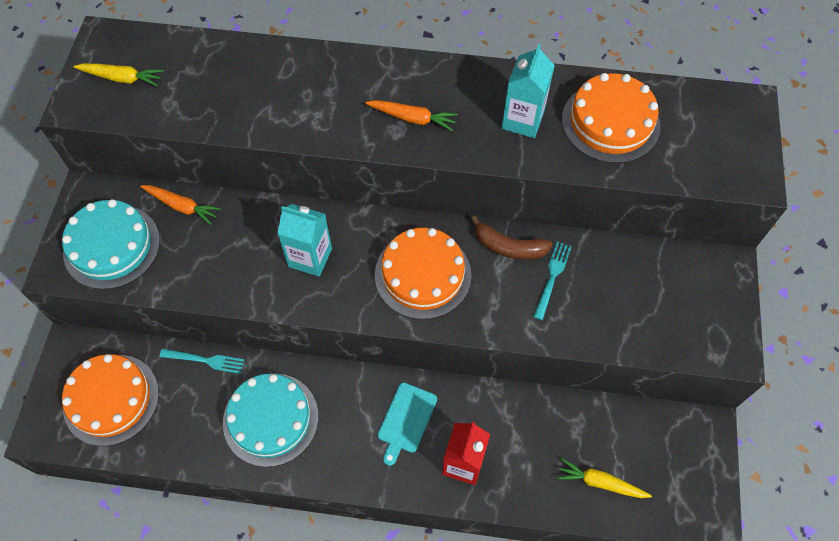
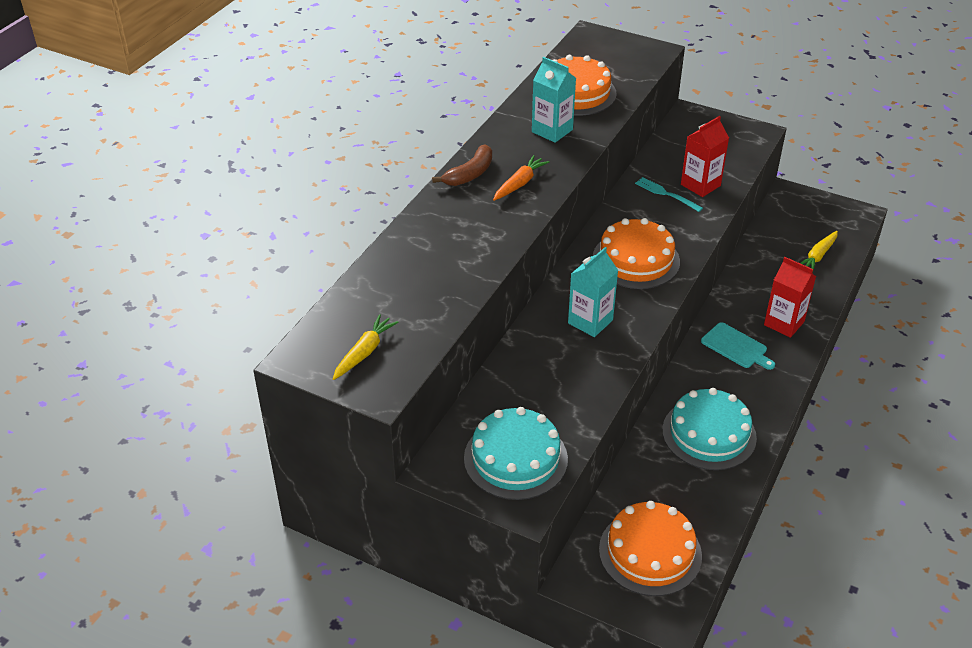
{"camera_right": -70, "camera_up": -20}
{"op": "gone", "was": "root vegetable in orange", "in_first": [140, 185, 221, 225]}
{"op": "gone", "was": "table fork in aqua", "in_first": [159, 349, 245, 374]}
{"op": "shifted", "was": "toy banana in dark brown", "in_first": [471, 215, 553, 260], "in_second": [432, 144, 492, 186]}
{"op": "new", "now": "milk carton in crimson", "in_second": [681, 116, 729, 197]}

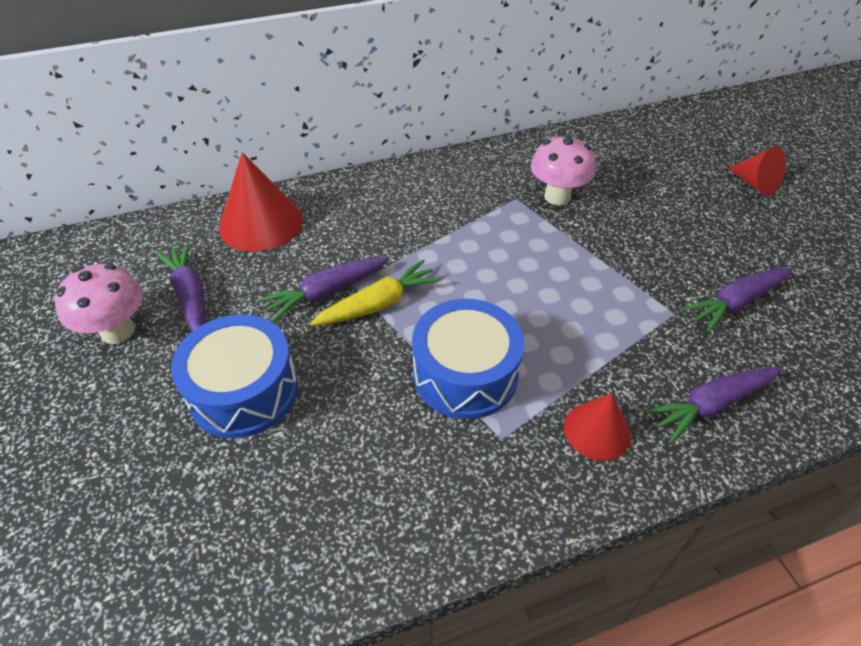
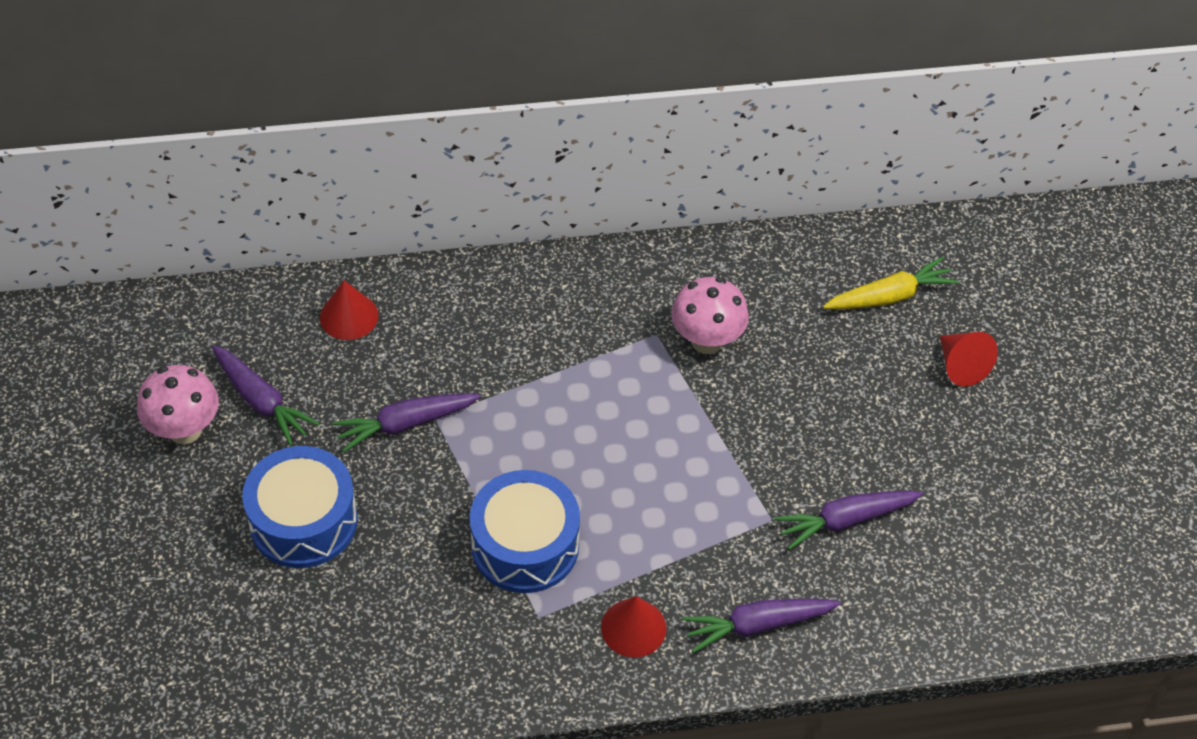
{"camera_right": 10, "camera_up": 5}
{"op": "rotated", "was": "root vegetable in violet", "in_first": [156, 243, 205, 331], "in_second": [212, 345, 320, 446], "clockwise": 150}
{"op": "scaled", "was": "cone in crimson", "in_first": [219, 152, 303, 252], "in_second": [320, 280, 379, 340], "ratio": 0.6}
{"op": "shifted", "was": "root vegetable in yellow", "in_first": [310, 260, 442, 326], "in_second": [823, 257, 958, 309]}

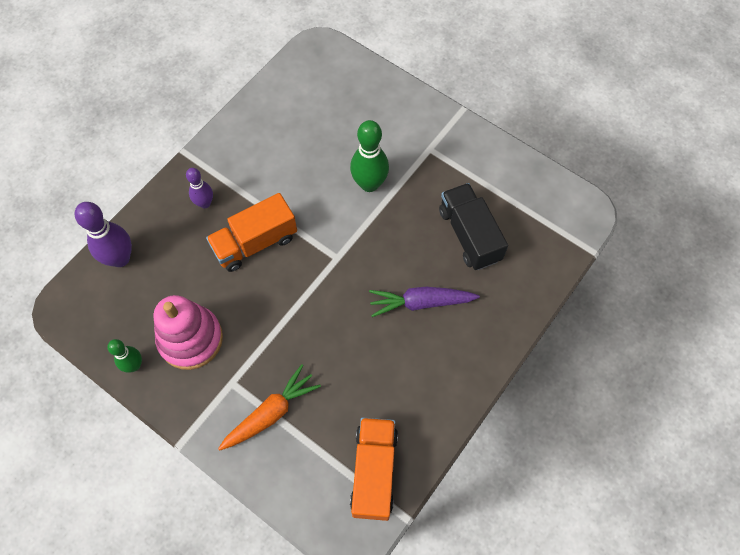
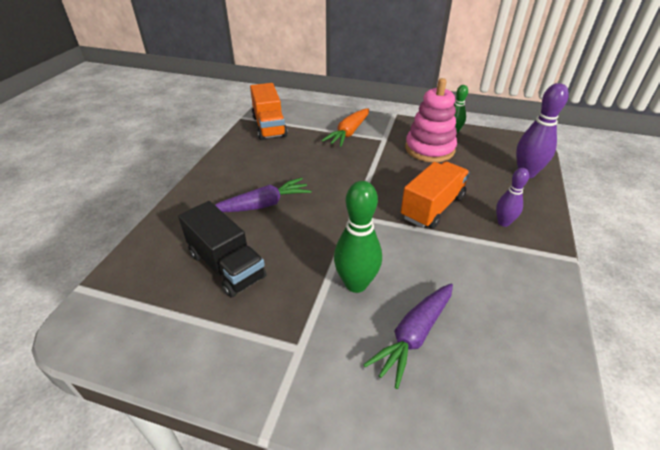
{"camera_right": 160, "camera_up": -25}
{"op": "new", "now": "root vegetable in violet", "in_second": [363, 283, 453, 389]}

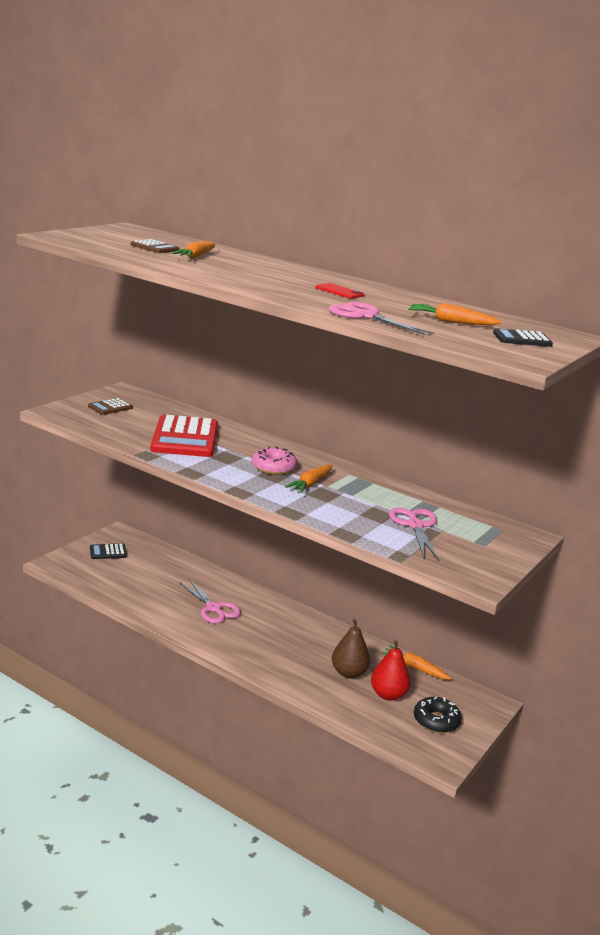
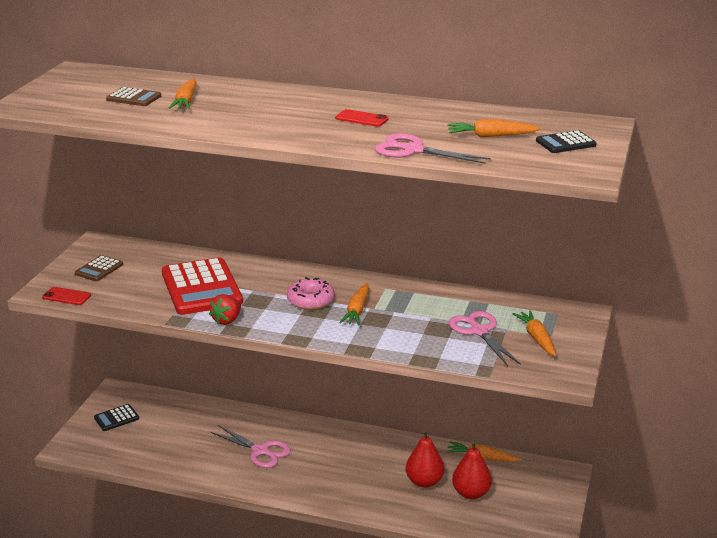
{"camera_right": -15, "camera_up": 5}
{"op": "repainted", "was": "toy pear in dark brown", "now": "toy pear in crimson", "in_first": [332, 619, 370, 678], "in_second": [406, 430, 444, 488]}
{"op": "gone", "was": "glazed donut in black", "in_first": [414, 697, 462, 733]}
{"op": "new", "now": "mobile phone in crimson", "in_second": [42, 287, 91, 305]}
{"op": "new", "now": "berry in crimson", "in_second": [209, 294, 241, 325]}
{"op": "new", "now": "root vegetable in orange", "in_second": [512, 310, 556, 356]}

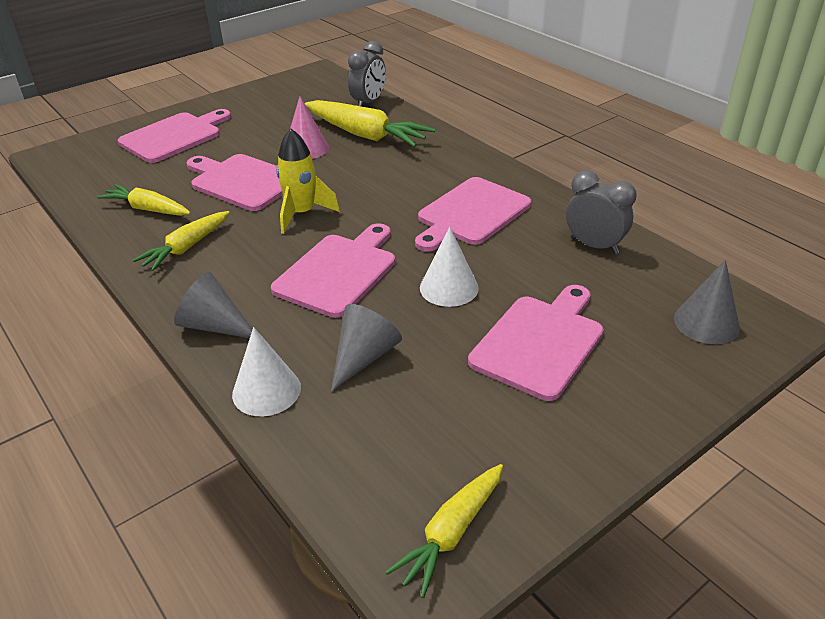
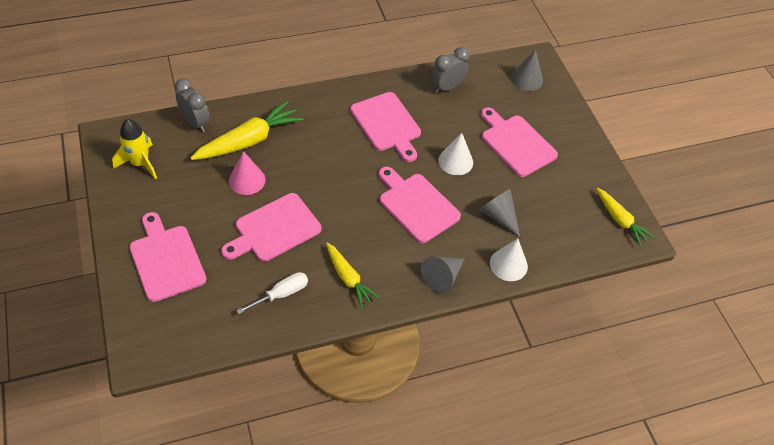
{"camera_right": -75, "camera_up": 15}
{"op": "swapped", "was": "root vegetable in yellow", "now": "screwdriver in snow-white", "in_first": [97, 184, 191, 216], "in_second": [236, 272, 308, 314]}
{"op": "shifted", "was": "toy rocket in yellow", "in_first": [276, 129, 340, 234], "in_second": [112, 119, 157, 180]}

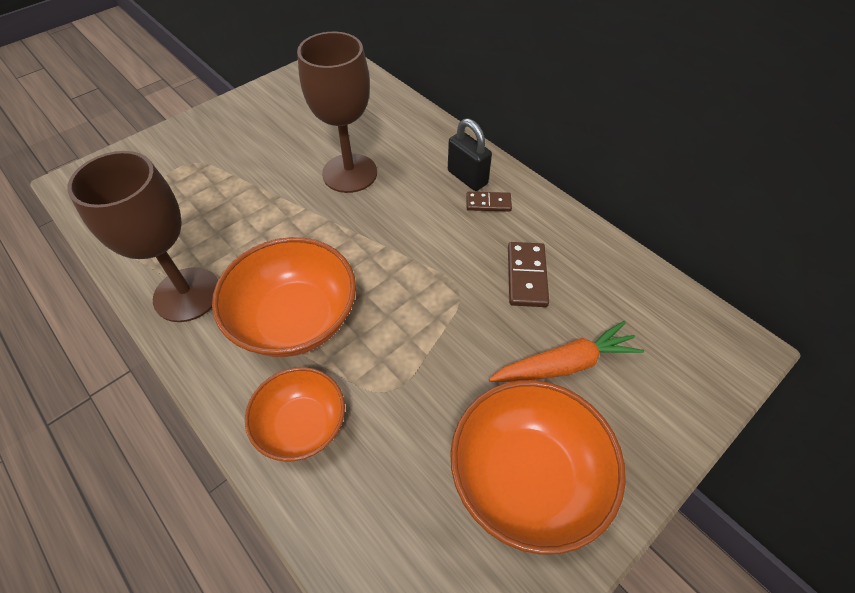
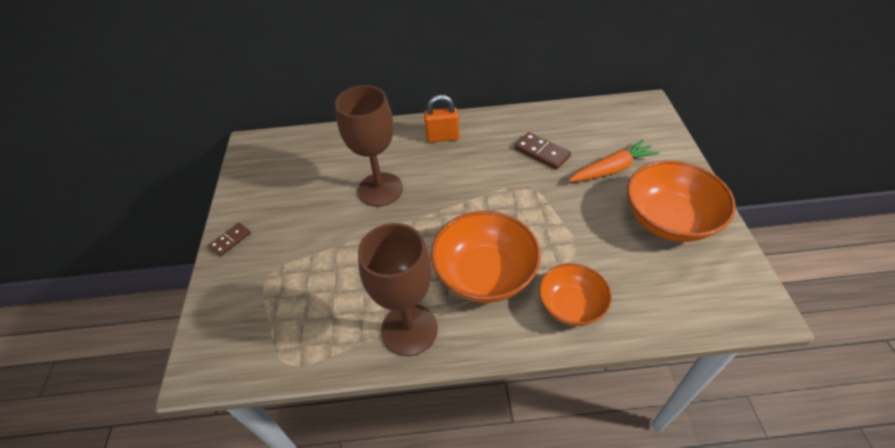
{"camera_right": -50, "camera_up": -5}
{"op": "repainted", "was": "lock in black", "now": "lock in orange", "in_first": [448, 118, 492, 191], "in_second": [424, 95, 459, 143]}
{"op": "shifted", "was": "domino in dark brown", "in_first": [466, 192, 512, 212], "in_second": [209, 223, 251, 256]}
{"op": "rotated", "was": "root vegetable in orange", "in_first": [489, 321, 644, 382], "in_second": [568, 139, 659, 182], "clockwise": 45}

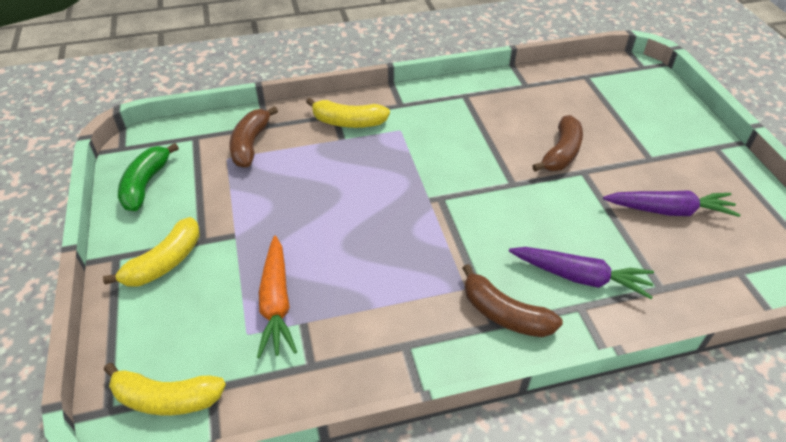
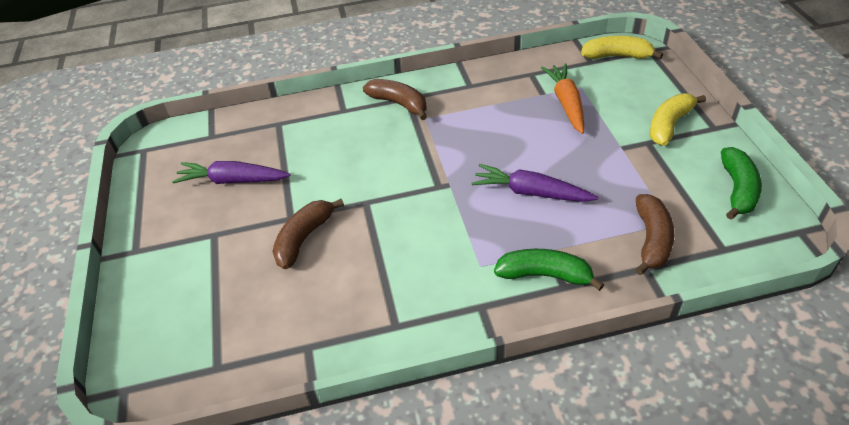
{"camera_right": -175, "camera_up": 0}
{"op": "repainted", "was": "toy banana in yellow", "now": "toy banana in emerald", "in_first": [306, 98, 390, 128], "in_second": [494, 249, 604, 291]}
{"op": "shifted", "was": "root vegetable in violet", "in_first": [509, 247, 654, 299], "in_second": [471, 164, 598, 202]}

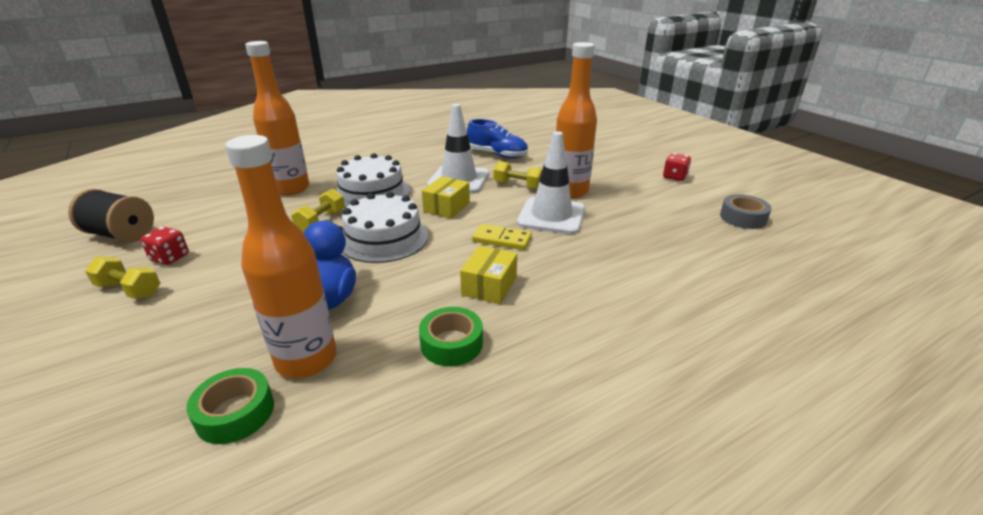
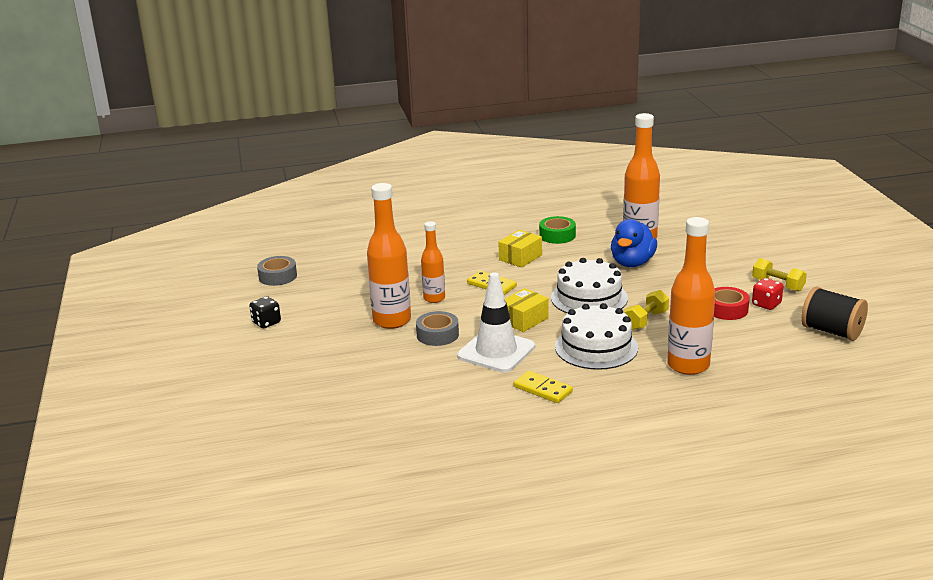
{"camera_right": -160, "camera_up": -5}
{"op": "gone", "was": "tape in emerald", "in_first": [186, 368, 274, 444]}
{"op": "gone", "was": "lace-up shoe in blue", "in_first": [467, 119, 528, 158]}
{"op": "swapped", "was": "hand weight in yellow", "now": "tape in gray", "in_first": [494, 161, 542, 189], "in_second": [416, 311, 459, 346]}
{"op": "swapped", "was": "safety cone in snow-white", "now": "drink bottle in orange", "in_first": [517, 131, 585, 234], "in_second": [421, 221, 445, 303]}
{"op": "repainted", "was": "game die in crimson", "now": "game die in black", "in_first": [663, 153, 691, 181], "in_second": [249, 296, 281, 328]}
{"op": "new", "now": "domino in yellow", "in_second": [514, 371, 573, 403]}
{"op": "new", "now": "tape in crimson", "in_second": [714, 287, 750, 320]}

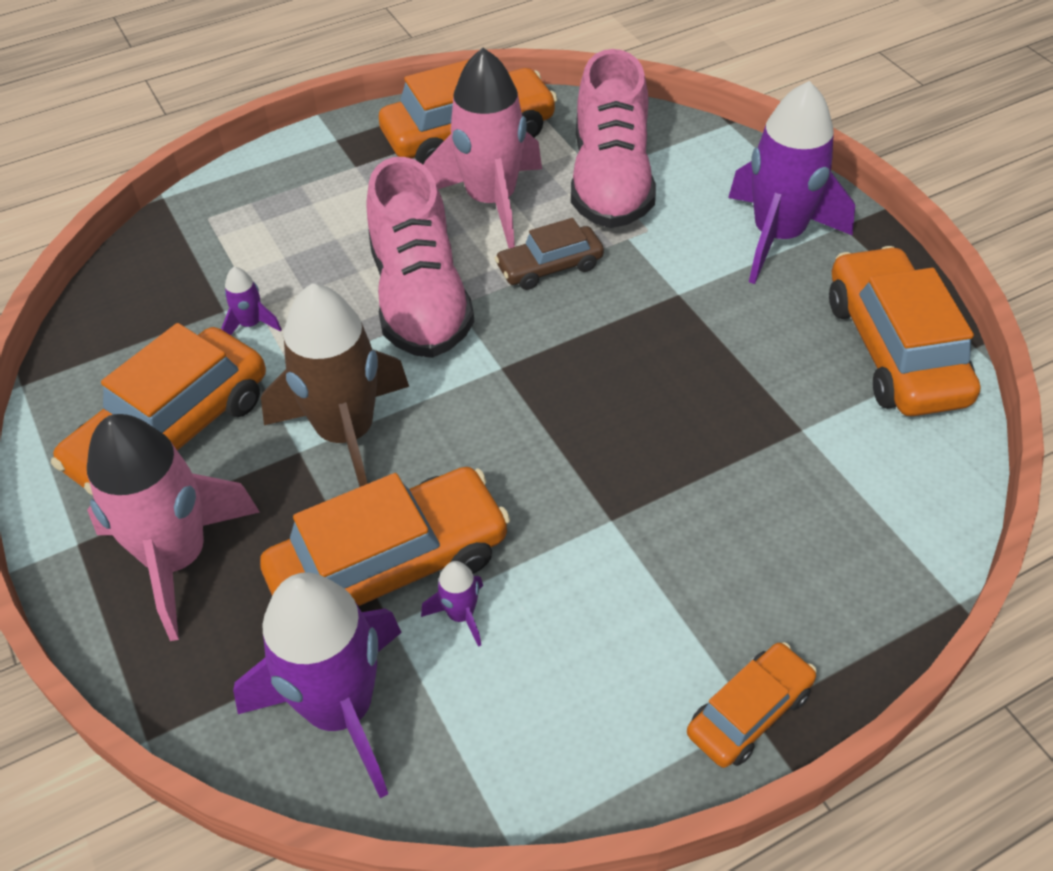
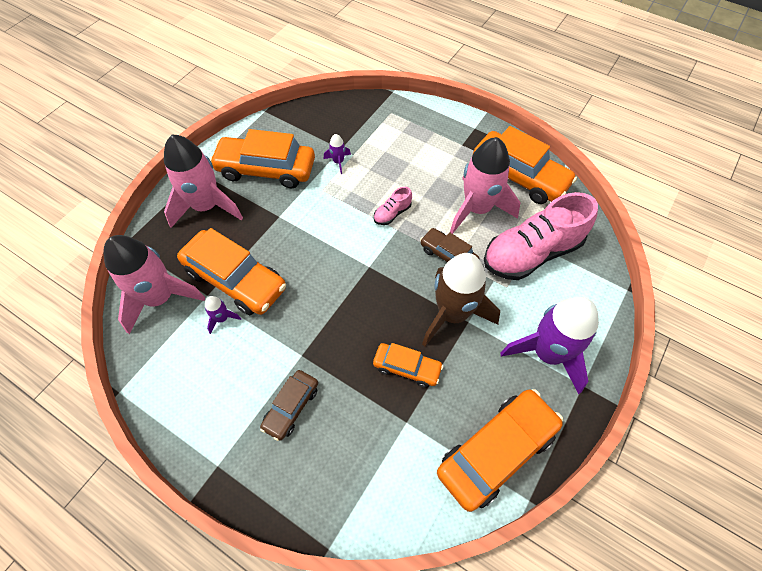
{"camera_right": 60, "camera_up": 10}
{"op": "repainted", "was": "toy rocket in violet", "now": "toy rocket in pink", "in_first": [233, 572, 402, 798], "in_second": [104, 235, 205, 334]}
{"op": "shifted", "was": "toy rocket in dark brown", "in_first": [261, 283, 409, 487], "in_second": [422, 253, 500, 347]}
{"op": "scaled", "was": "lace-up shoe in pink", "in_first": [367, 157, 474, 358], "in_second": [374, 187, 412, 225], "ratio": 0.42}
{"op": "shifted", "was": "automobile in orange", "in_first": [687, 642, 817, 768], "in_second": [373, 343, 443, 388]}
{"op": "new", "now": "automobile in dark brown", "in_second": [260, 370, 318, 441]}

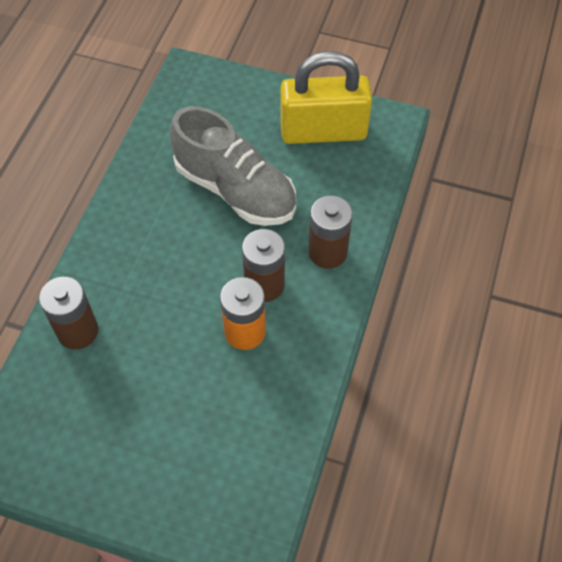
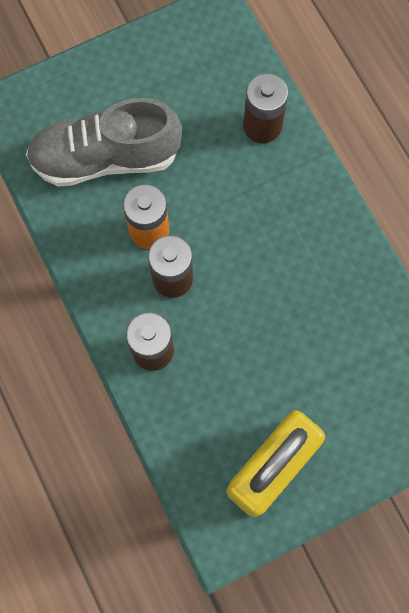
{"camera_right": 135, "camera_up": 15}
{"op": "shifted", "was": "lace-up shoe in gray", "in_first": [170, 106, 296, 226], "in_second": [26, 98, 182, 187]}

